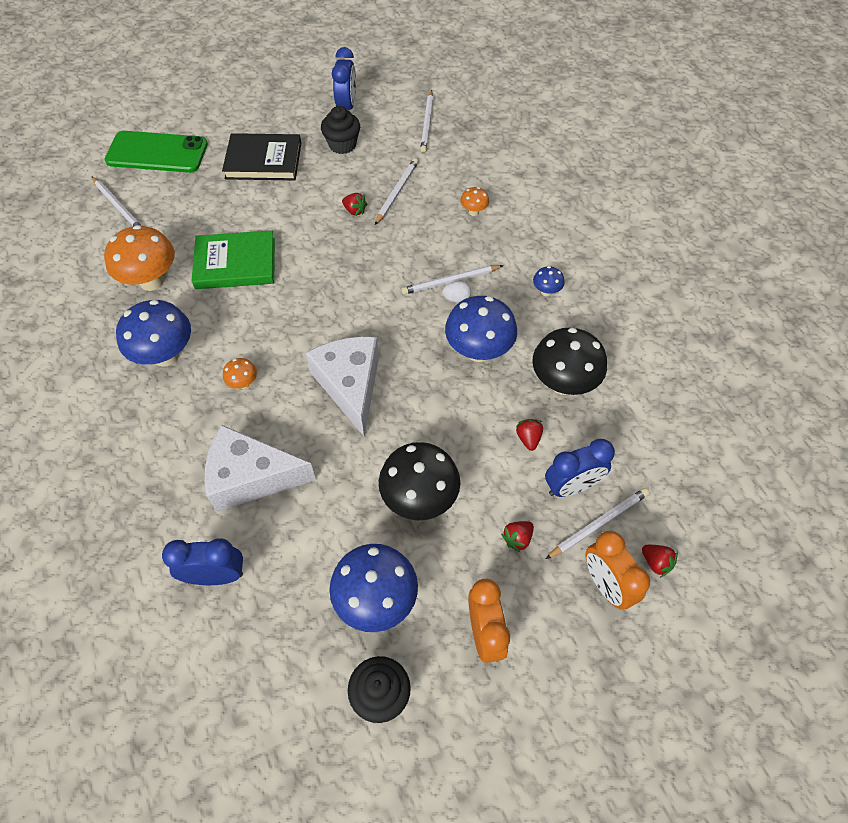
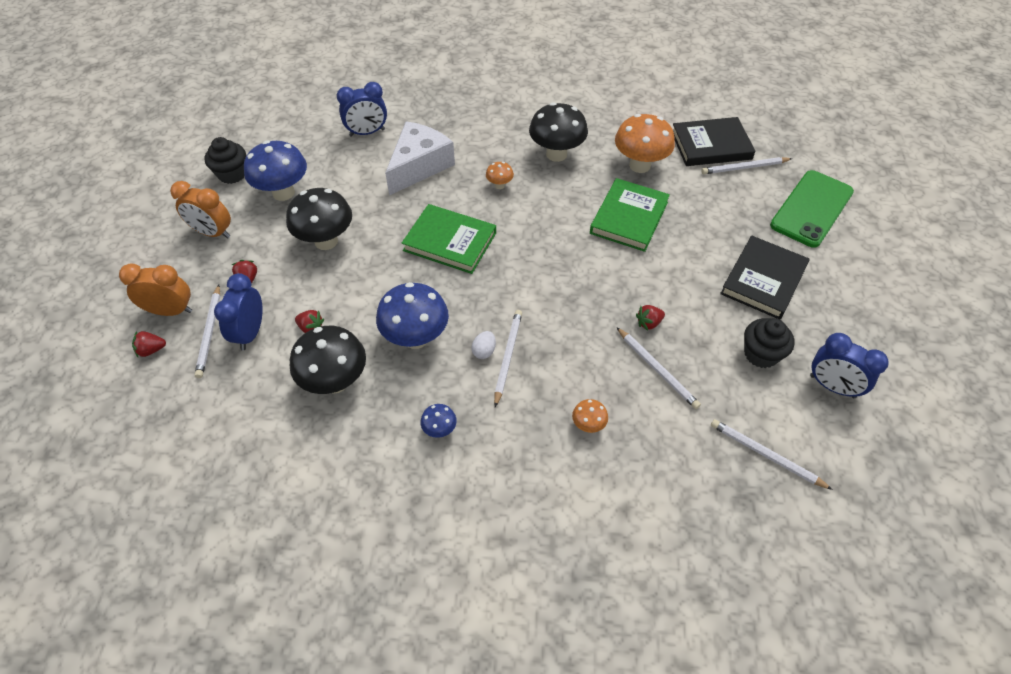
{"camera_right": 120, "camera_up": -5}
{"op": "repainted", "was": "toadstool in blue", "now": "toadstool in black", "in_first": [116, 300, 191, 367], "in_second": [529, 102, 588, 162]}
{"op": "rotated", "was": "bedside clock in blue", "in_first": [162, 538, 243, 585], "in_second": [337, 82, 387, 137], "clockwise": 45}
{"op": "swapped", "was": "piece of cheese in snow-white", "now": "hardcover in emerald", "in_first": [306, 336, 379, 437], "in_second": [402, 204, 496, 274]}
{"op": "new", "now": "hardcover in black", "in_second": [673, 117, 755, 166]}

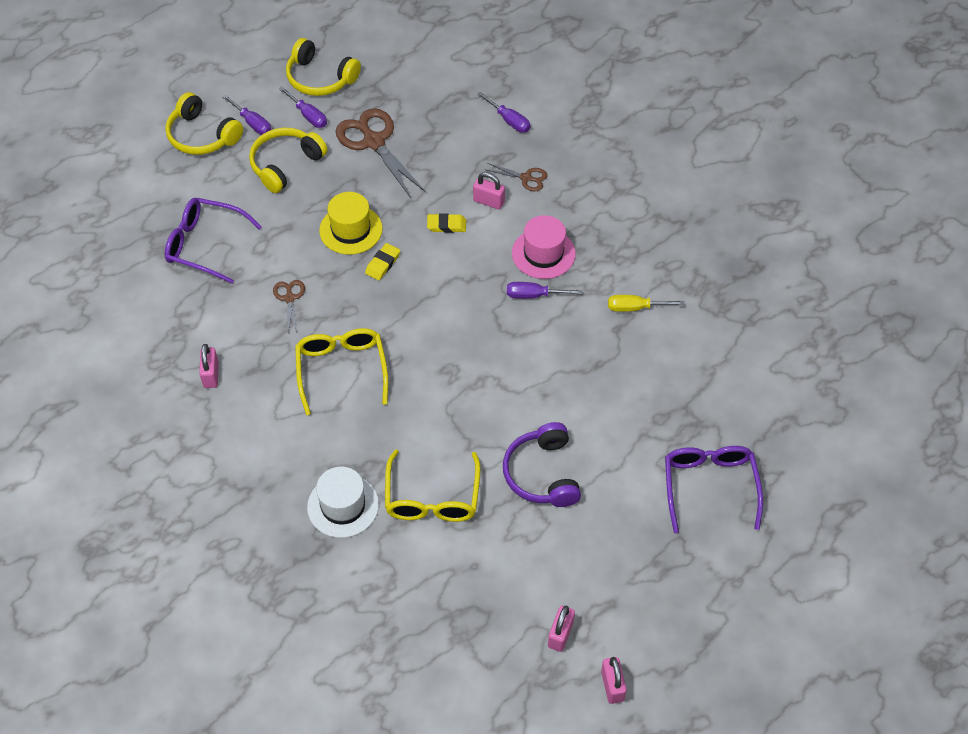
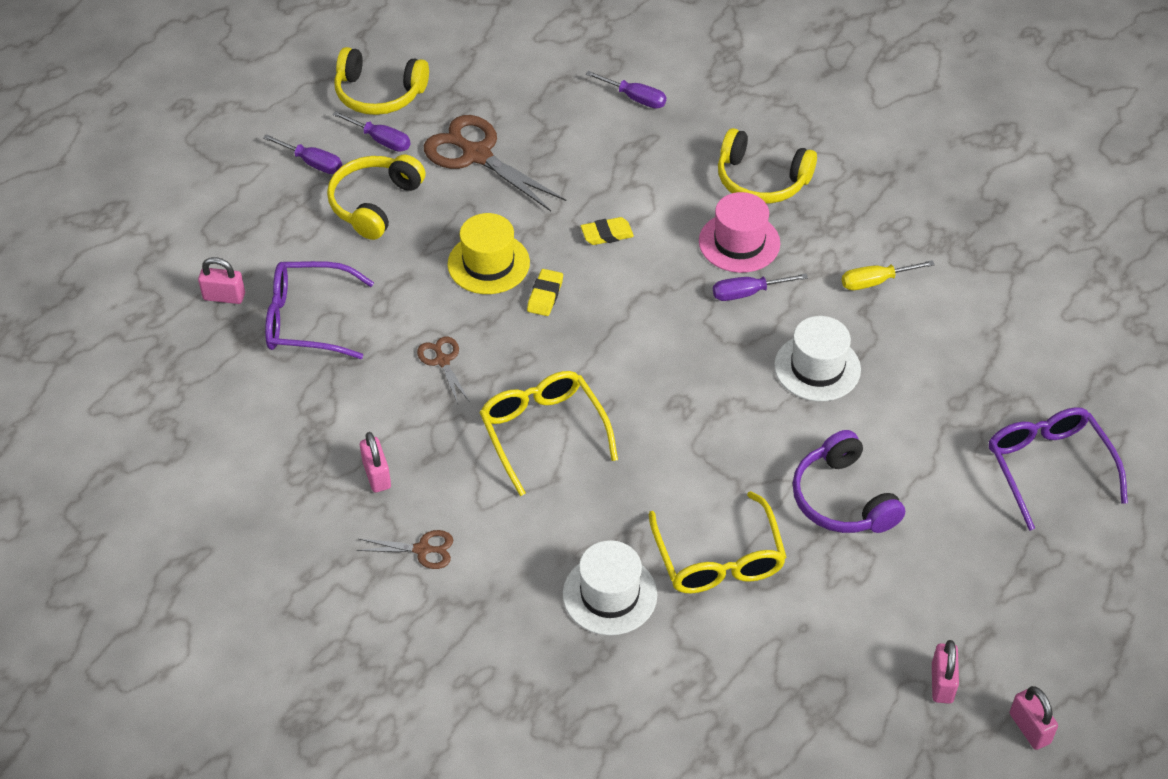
{"camera_right": -15, "camera_up": -5}
{"op": "shifted", "was": "over-ear headphones in yellow", "in_first": [165, 92, 243, 155], "in_second": [718, 128, 817, 204]}
{"op": "shifted", "was": "lock in pink", "in_first": [473, 172, 505, 209], "in_second": [198, 257, 245, 304]}
{"op": "shifted", "was": "scissors in dark brown", "in_first": [484, 163, 547, 191], "in_second": [357, 530, 453, 569]}
{"op": "new", "now": "hat in snow-white", "in_second": [774, 316, 861, 401]}

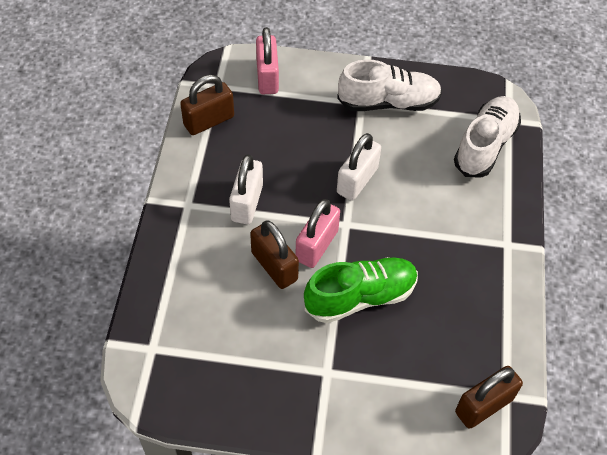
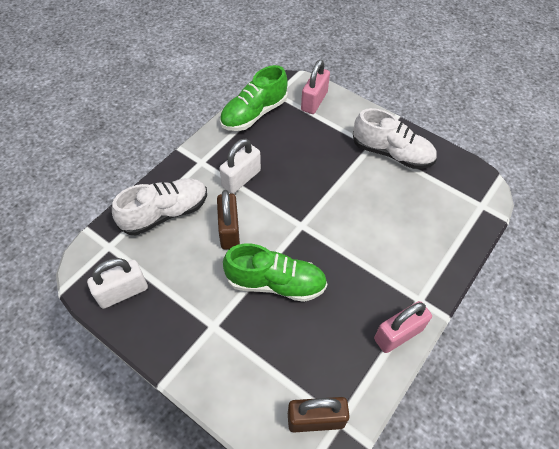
{"camera_right": 30, "camera_up": 0}
{"op": "swapped", "was": "lock in dark brown", "now": "lace-up shoe in emerald", "in_first": [180, 75, 234, 135], "in_second": [220, 65, 288, 131]}
{"op": "shifted", "was": "lock in pink", "in_first": [295, 199, 340, 268], "in_second": [374, 301, 432, 353]}
{"op": "shifted", "was": "lock in snow-white", "in_first": [337, 133, 381, 201], "in_second": [87, 258, 148, 309]}
{"op": "shifted", "was": "lace-up shoe in snow-white", "in_first": [454, 96, 521, 178], "in_second": [112, 178, 207, 235]}

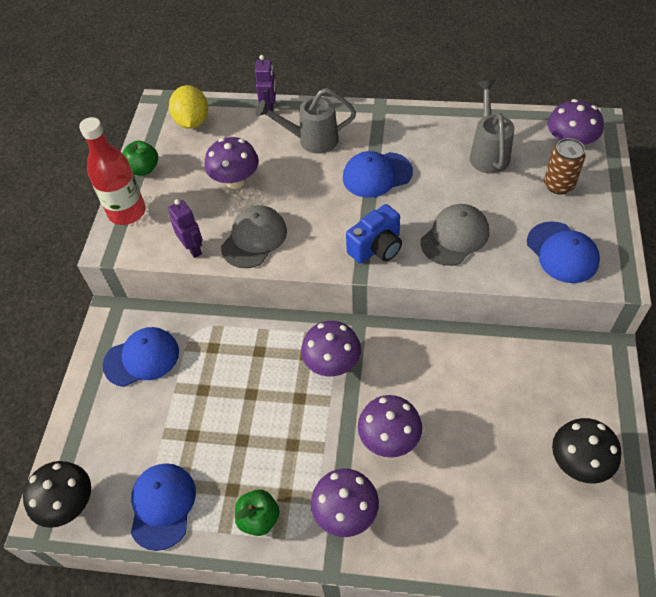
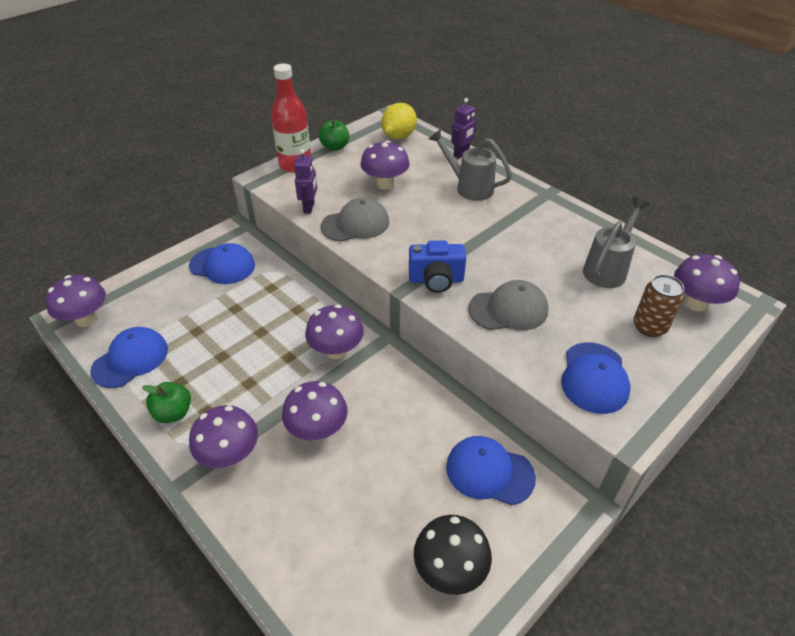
{"camera_right": 35, "camera_up": -10}
{"op": "repainted", "was": "toadstool in black", "now": "toadstool in violet", "in_first": [23, 461, 91, 528], "in_second": [45, 275, 106, 327]}
{"op": "shifted", "was": "baseball cap in blue", "in_first": [343, 151, 413, 198], "in_second": [446, 436, 536, 505]}

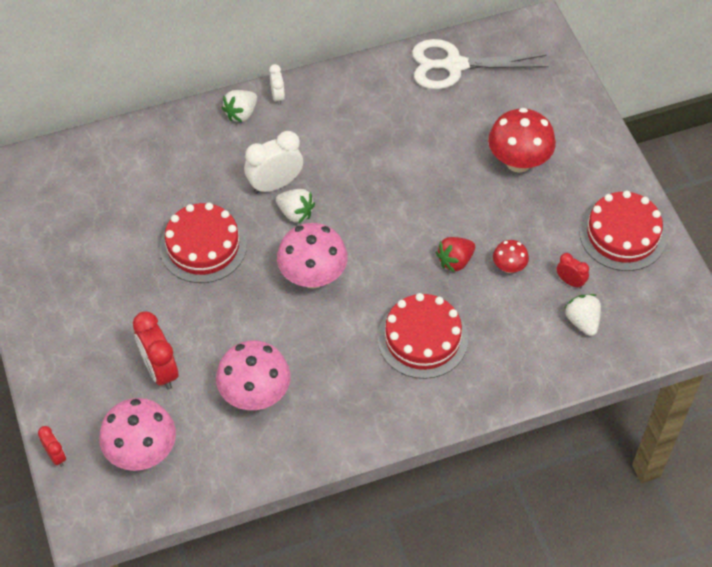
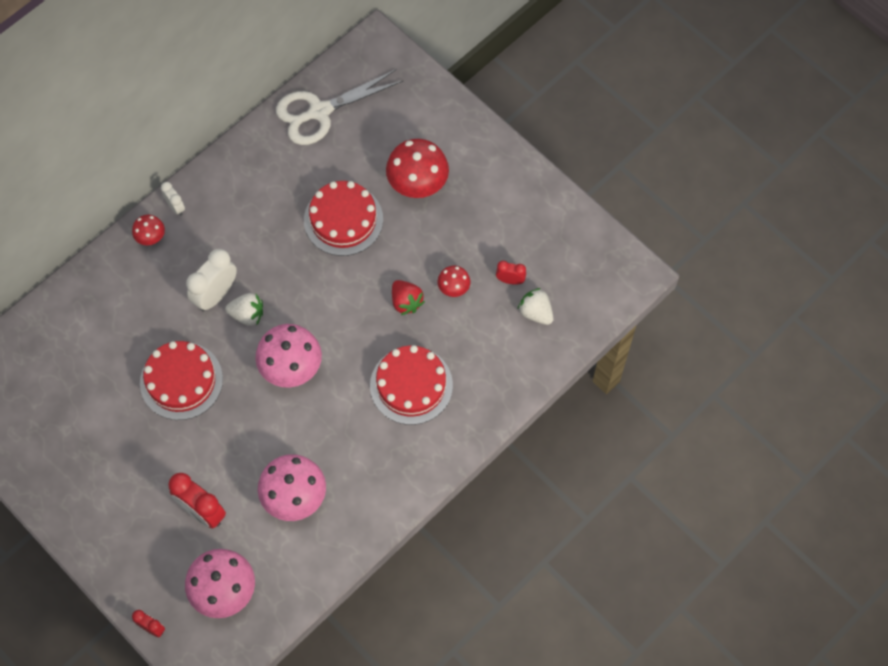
{"camera_right": -25, "camera_up": 10}
{"op": "swapped", "was": "berry in snow-white", "now": "toadstool in crimson", "in_first": [222, 90, 257, 122], "in_second": [132, 215, 165, 245]}
{"op": "rotated", "was": "berry in crimson", "in_first": [436, 237, 475, 273], "in_second": [392, 280, 425, 315], "clockwise": -60}
{"op": "shifted", "was": "cake in crimson", "in_first": [579, 191, 667, 271], "in_second": [304, 181, 383, 256]}

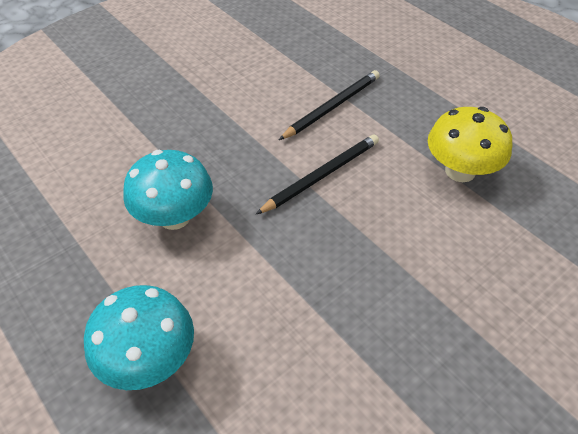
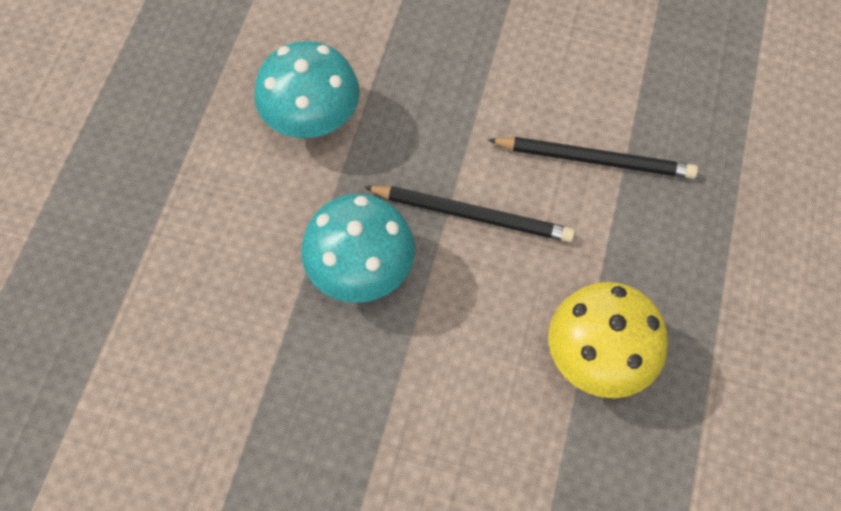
{"camera_right": 55, "camera_up": 15}
{"op": "shifted", "was": "toadstool in aqua", "in_first": [84, 285, 194, 390], "in_second": [301, 194, 415, 303]}

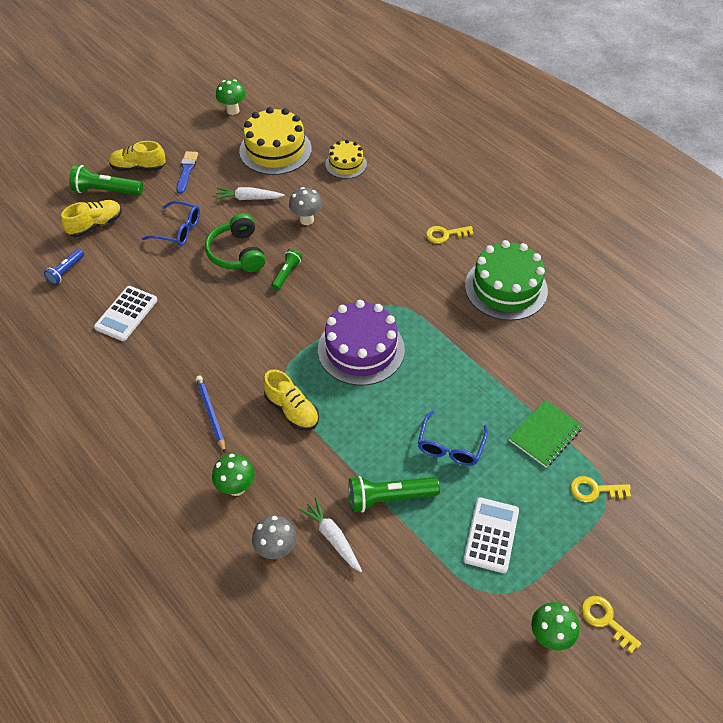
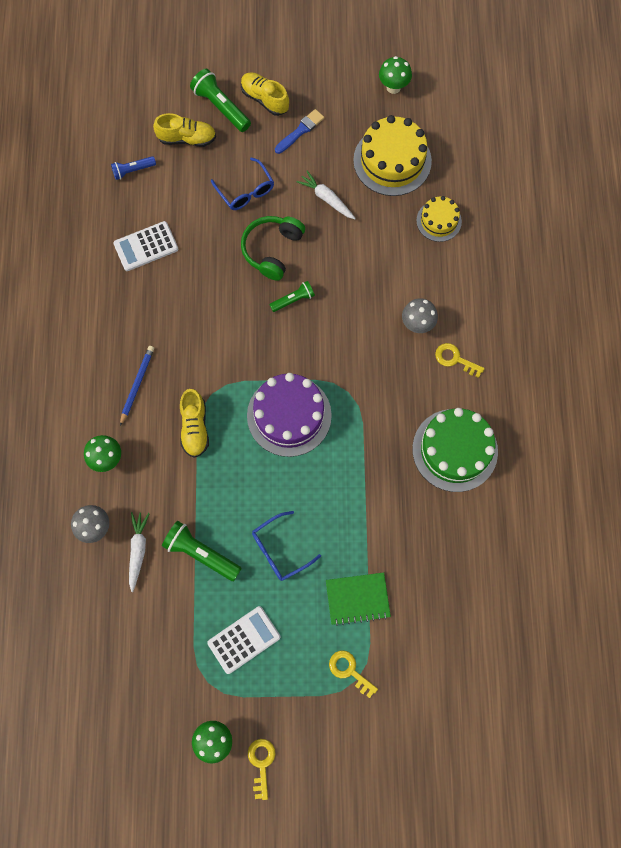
{"camera_right": 40, "camera_up": 20}
{"op": "shifted", "was": "toadstool in gray", "in_first": [289, 187, 323, 225], "in_second": [402, 298, 438, 333]}

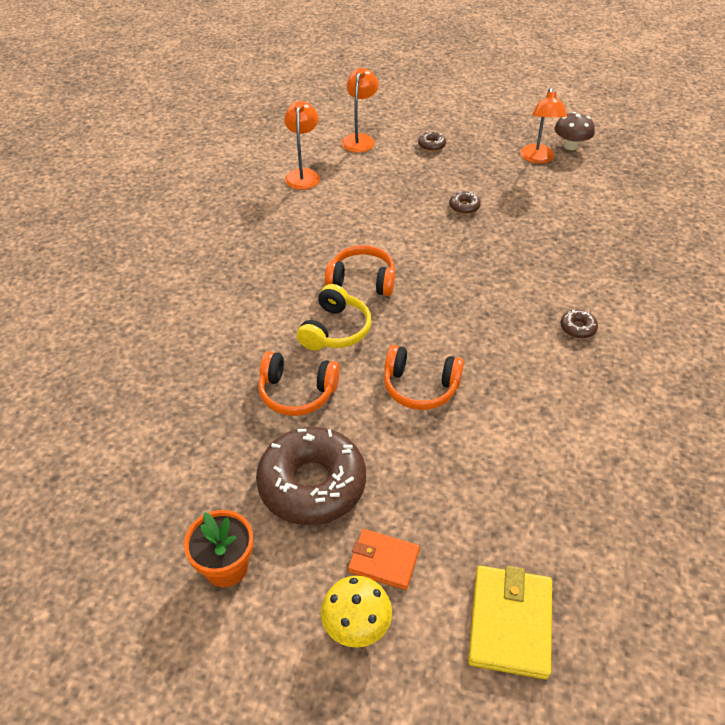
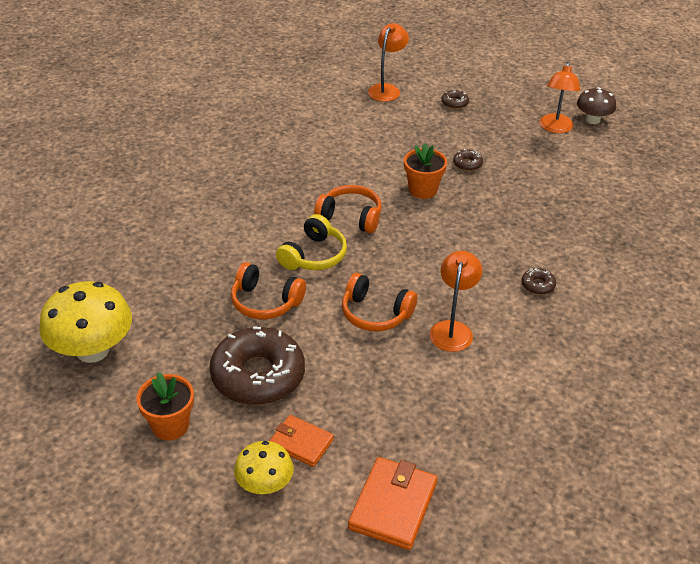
{"camera_right": 10, "camera_up": -5}
{"op": "shifted", "was": "desk lamp in orange", "in_first": [284, 101, 320, 190], "in_second": [430, 251, 483, 352]}
{"op": "repainted", "was": "wallet in yellow", "now": "wallet in orange", "in_first": [468, 566, 552, 679], "in_second": [348, 457, 437, 550]}
{"op": "new", "now": "toadstool in yellow", "in_second": [39, 281, 132, 363]}
{"op": "new", "now": "potted plant in orange", "in_second": [404, 143, 447, 199]}

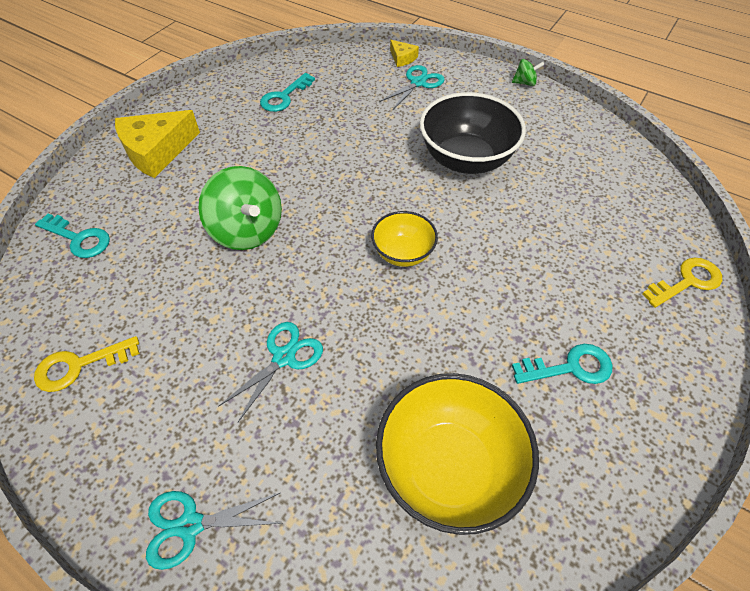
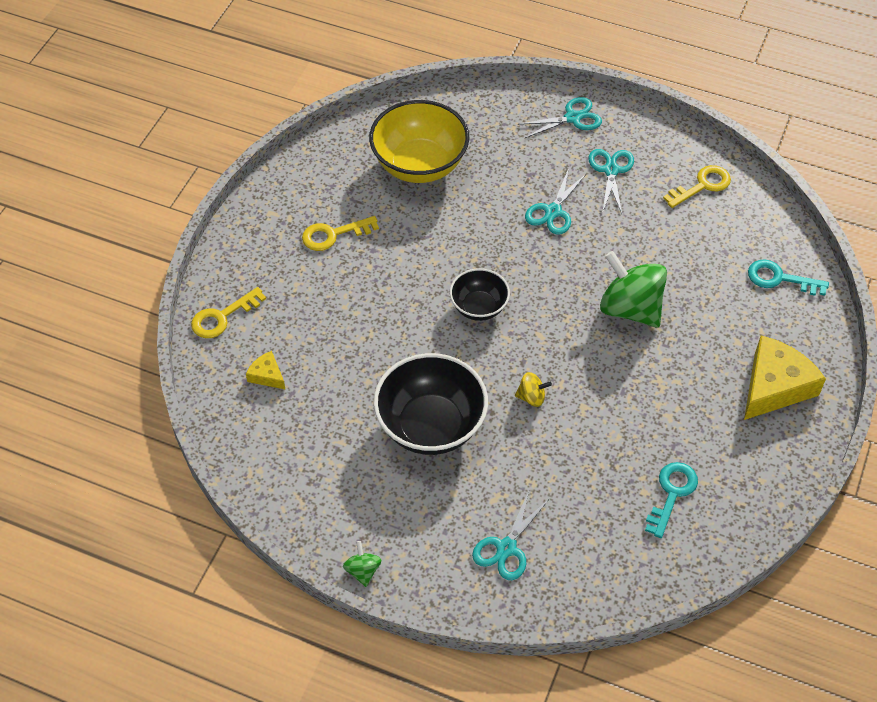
{"camera_right": 170, "camera_up": 0}
{"op": "repainted", "was": "deep dish in yellow", "now": "deep dish in black", "in_first": [371, 211, 438, 267], "in_second": [450, 268, 510, 321]}
{"op": "shifted", "was": "piece of cheese in yellow", "in_first": [390, 40, 419, 67], "in_second": [246, 351, 286, 390]}
{"op": "rotated", "was": "toy top in emerald", "in_first": [512, 59, 545, 86], "in_second": [343, 541, 381, 587], "clockwise": 90}
{"op": "repainted", "was": "key in aqua", "now": "key in yellow", "in_first": [512, 344, 613, 384], "in_second": [302, 216, 379, 251]}
{"op": "new", "now": "toy top in yellow", "in_second": [515, 372, 552, 407]}
{"op": "new", "now": "scissors in aqua", "in_second": [588, 149, 634, 214]}

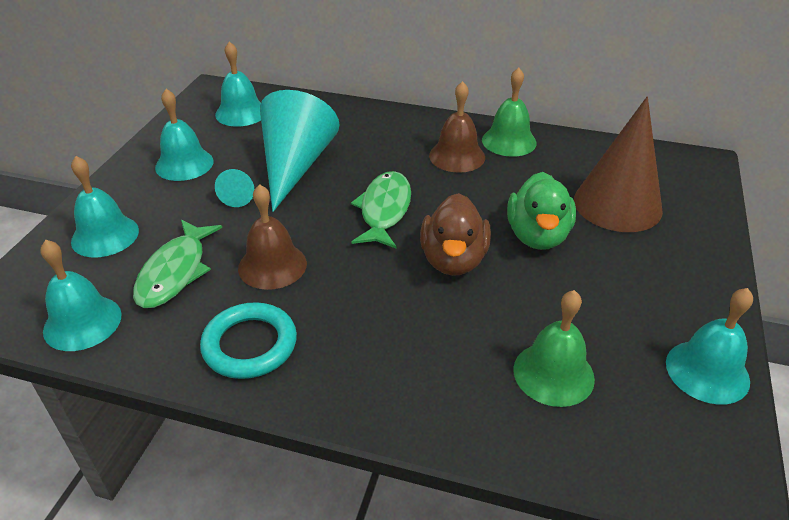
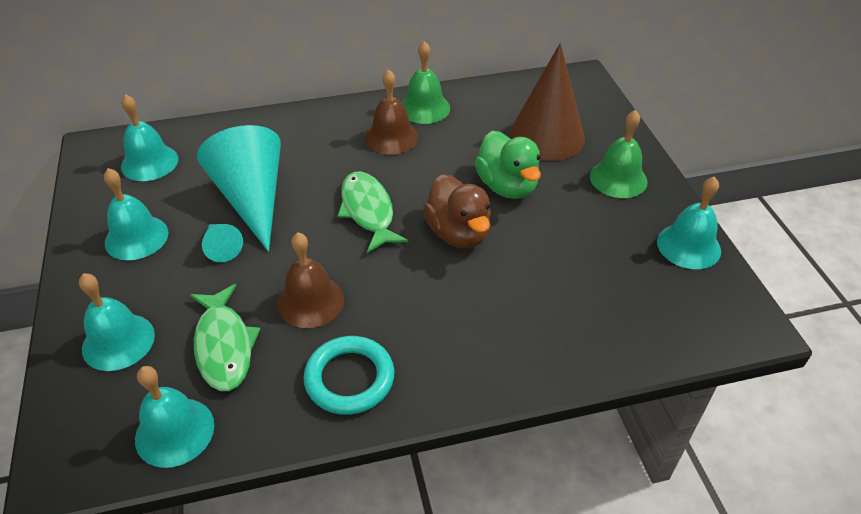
{"camera_right": -30, "camera_up": 5}
{"op": "shifted", "was": "school bell in emerald", "in_first": [513, 290, 595, 407], "in_second": [590, 110, 648, 198]}

